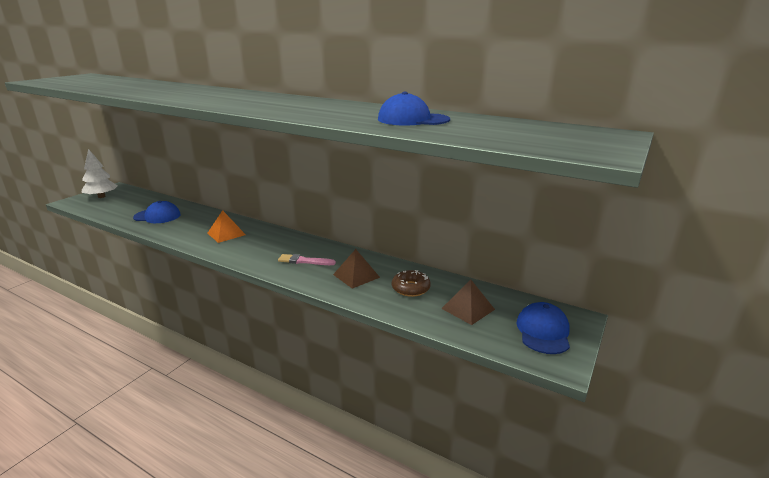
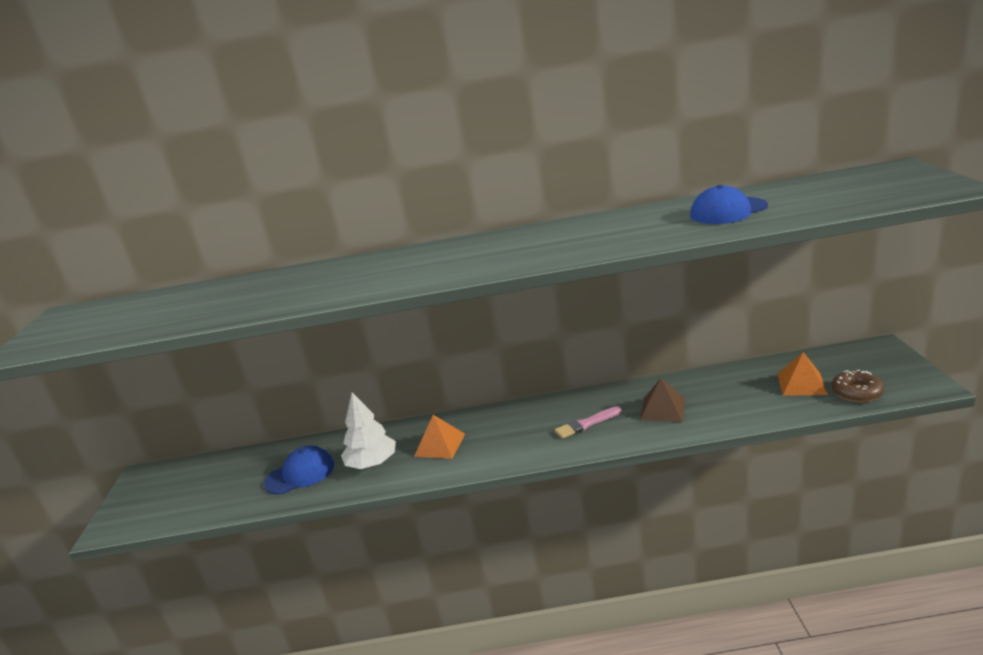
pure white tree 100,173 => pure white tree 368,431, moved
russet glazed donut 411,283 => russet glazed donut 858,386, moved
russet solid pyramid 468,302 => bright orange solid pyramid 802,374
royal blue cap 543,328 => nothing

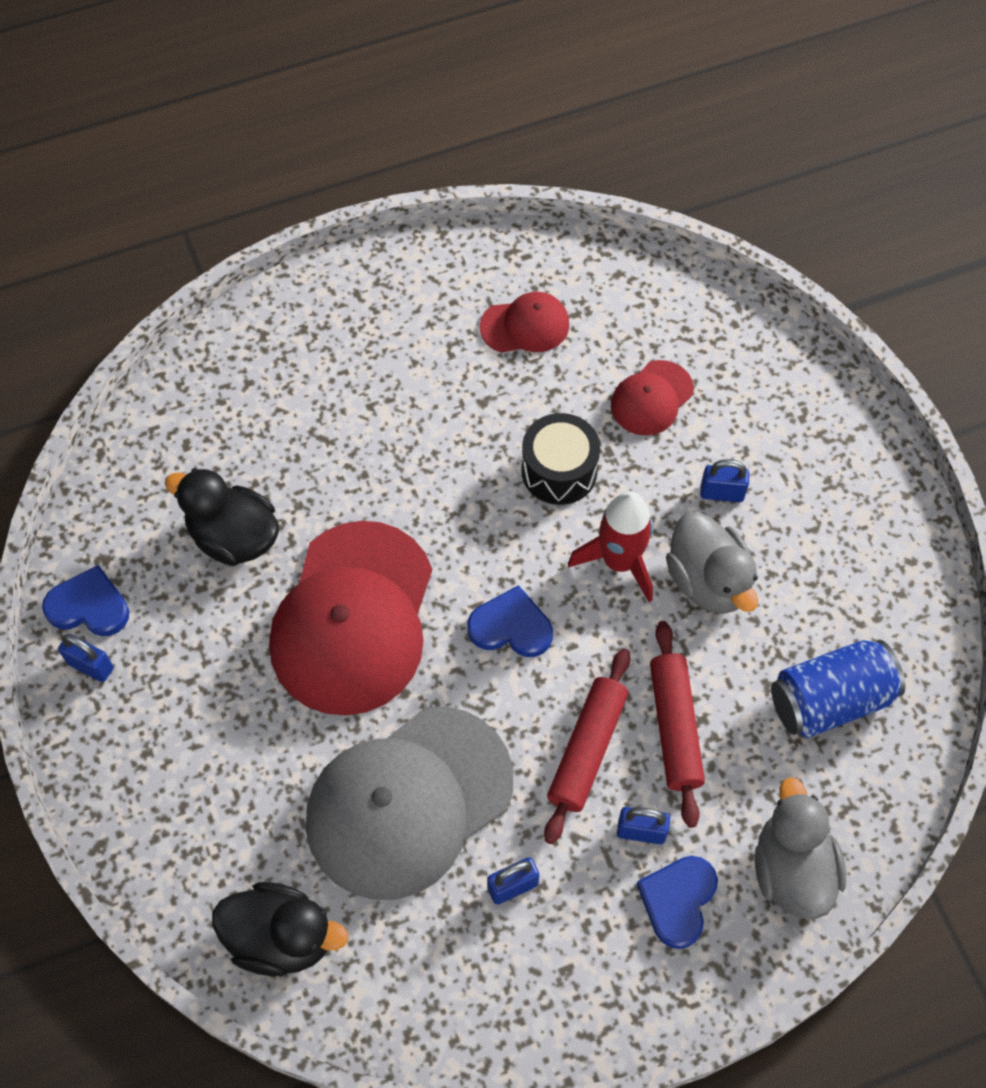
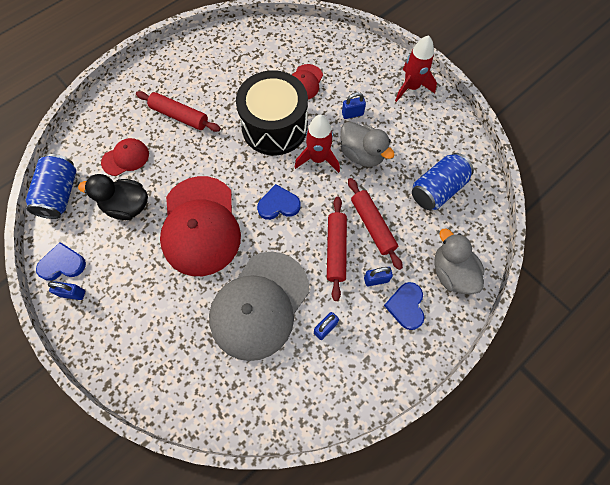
red cap 524,322 => red cap 125,157, moved
black drum 561,459 => black drum 272,113, x1.77
black toy duck 280,929 => nothing
nothing => red rocket 416,68
nothing => red dough roller 178,111
nothing => royal blue tin 51,186

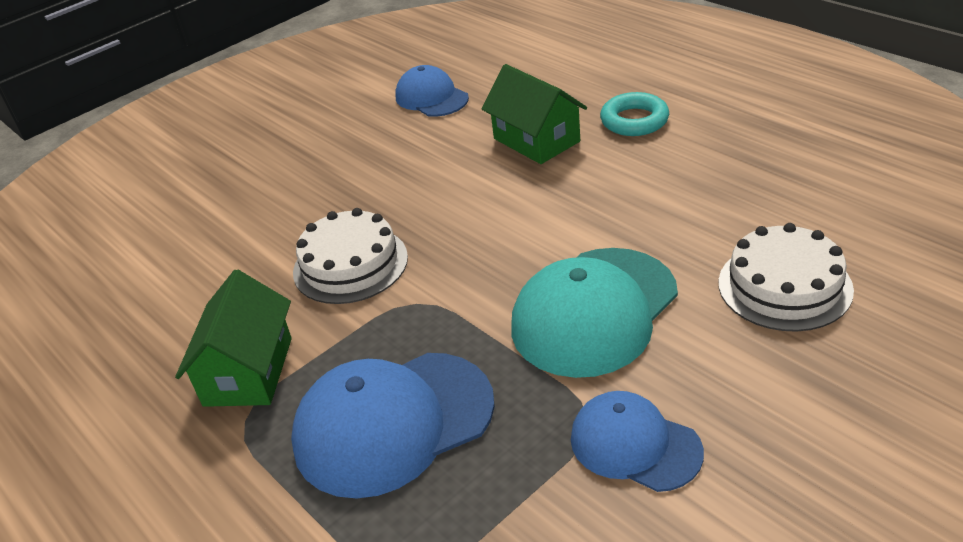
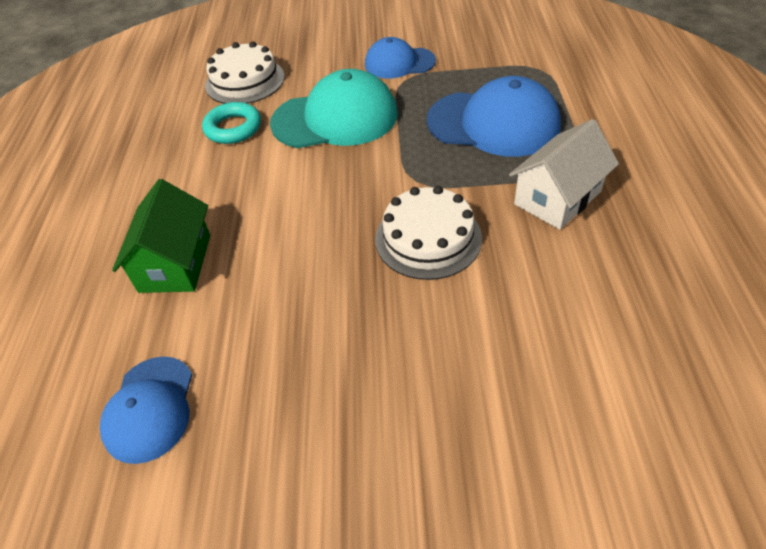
aqua hoop 634,114 => aqua hoop 231,123, moved
emerald house 233,338 => pure white house 564,174
royal blue cap 637,441 => royal blue cap 400,57, 105 degrees clockwise

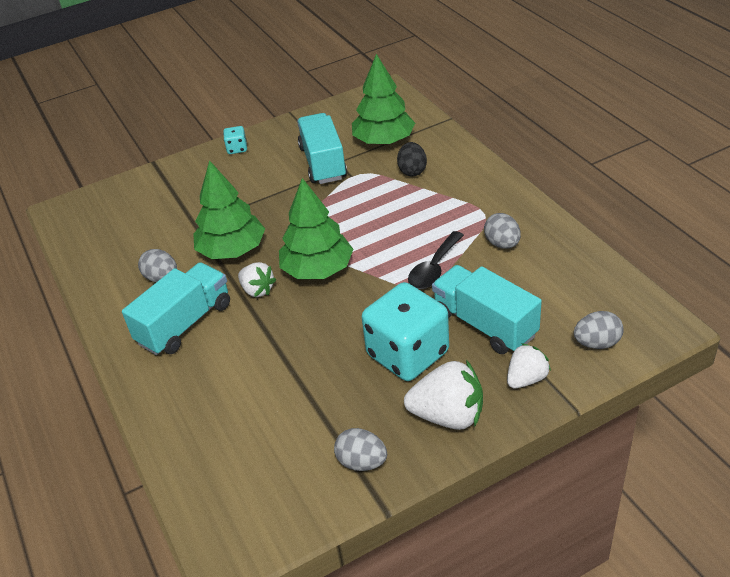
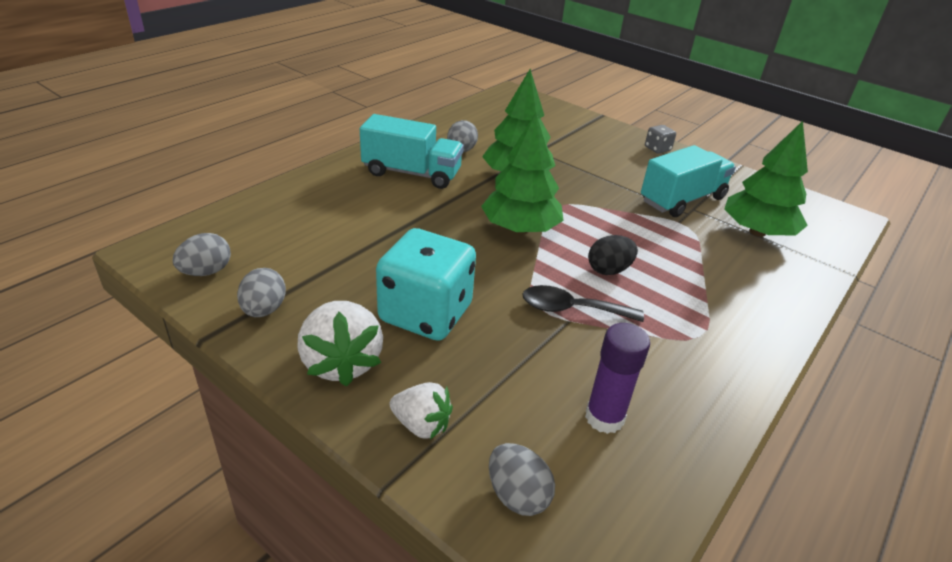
aqua game die 235,140 => gray game die 660,139
black egg shape 412,159 => black egg shape 613,255, moved
gray egg shape 502,231 => gray egg shape 202,254, moved
pure white toy strawberry 257,279 => nothing
aqua truck 487,309 => nothing
nothing => purple glue stick 617,378

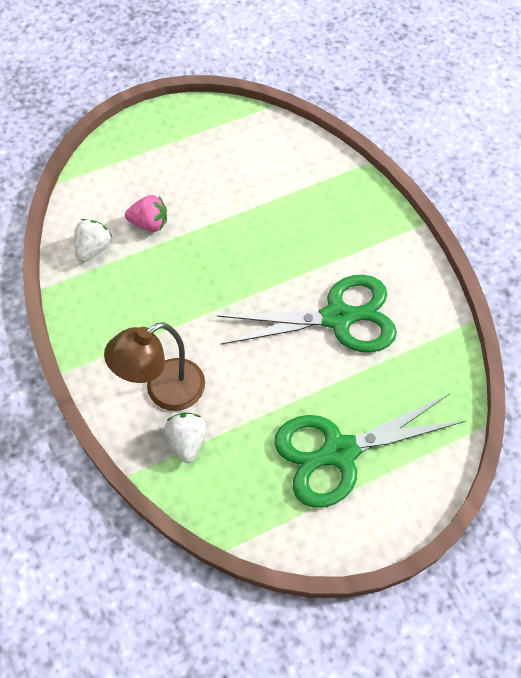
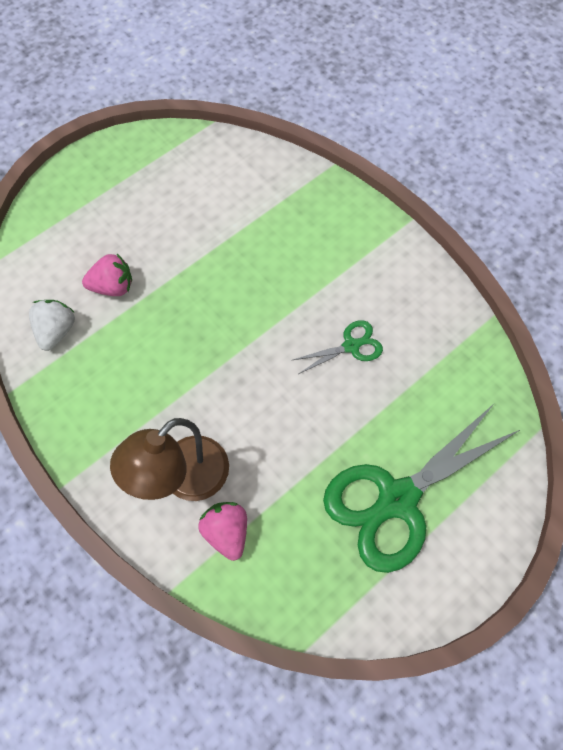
emerald scissors 307,314 => emerald scissors 338,347, x0.46
pure white toy strawberry 185,438 => pink toy strawberry 222,531

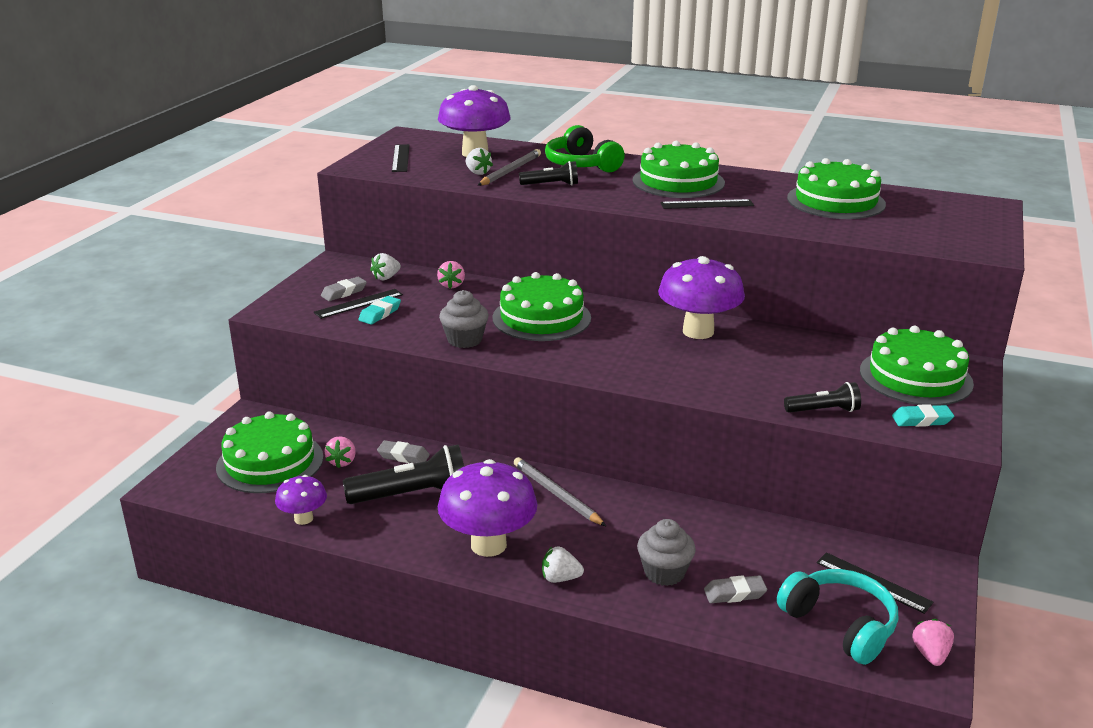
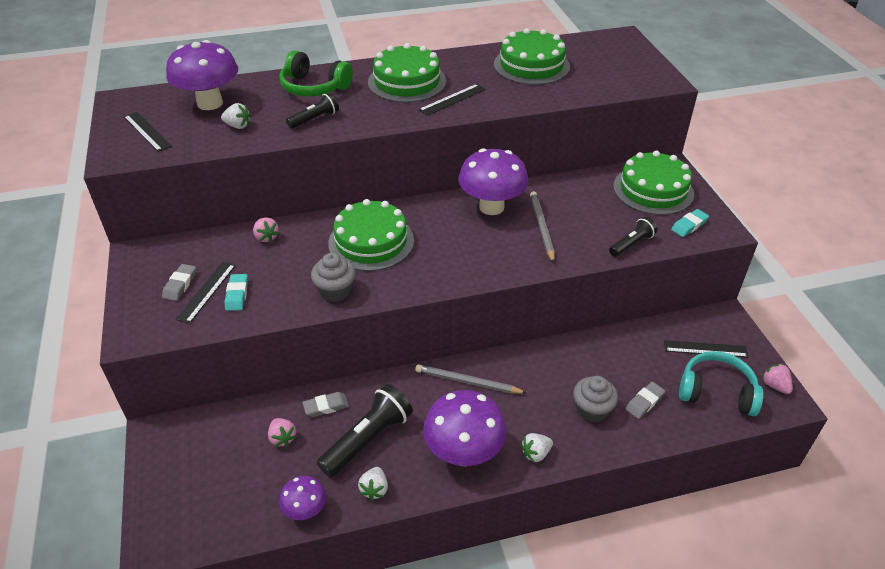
gray pencil 509,167 => gray pencil 542,227, moved
pure white toy strawberry 385,266 => pure white toy strawberry 373,483, moved
emerald cake 269,452 => nothing

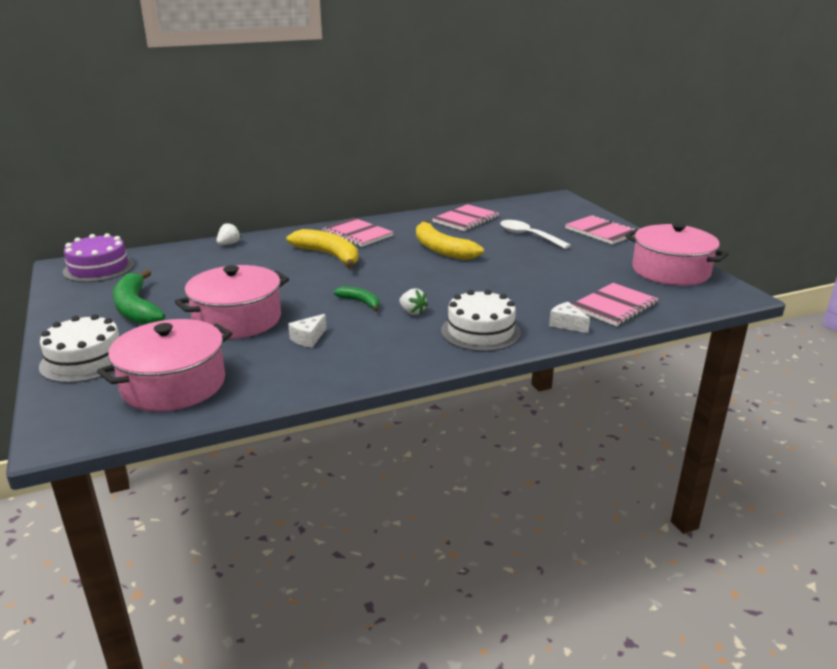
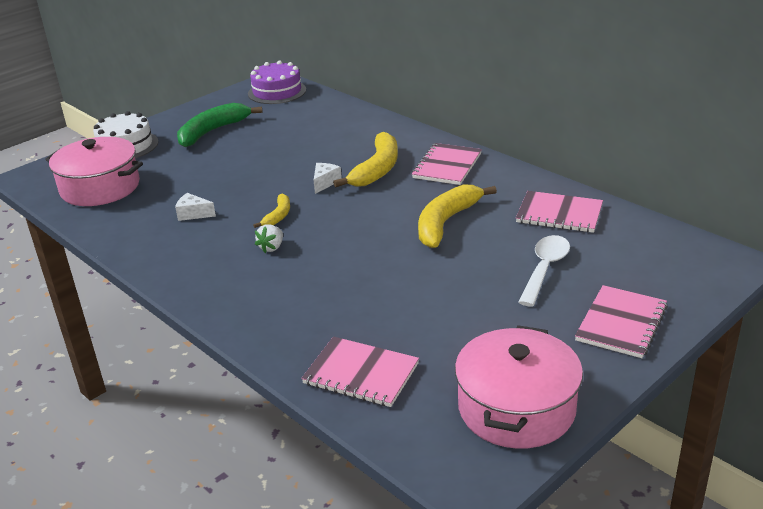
pure white toy strawberry 229,233 => nothing
pink pot 232,302 => nothing
emerald toy banana 356,299 => bright yellow toy banana 271,211
pure white cake 481,321 => nothing
pure white cheese wedge 569,317 => pure white cheese wedge 328,178, moved

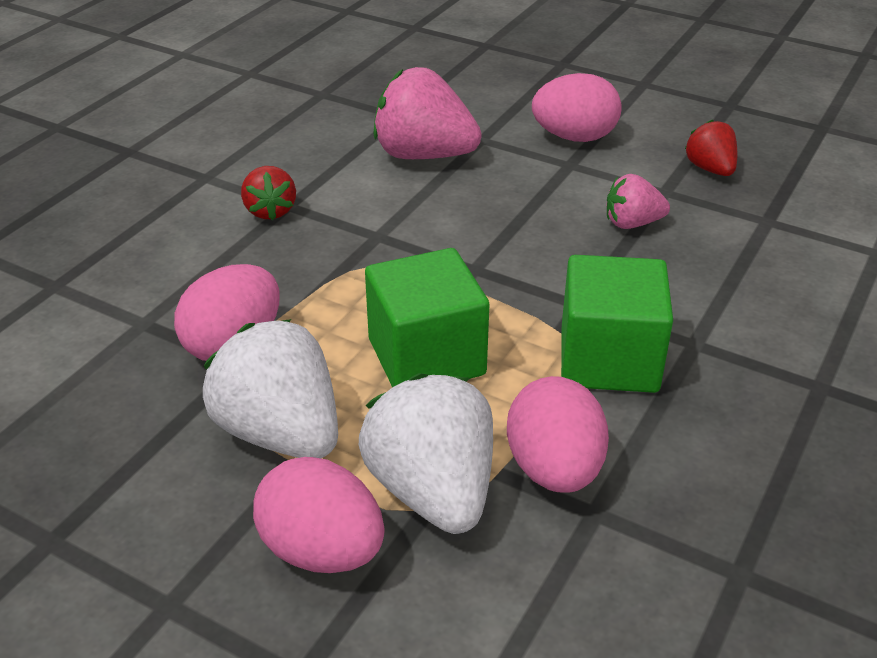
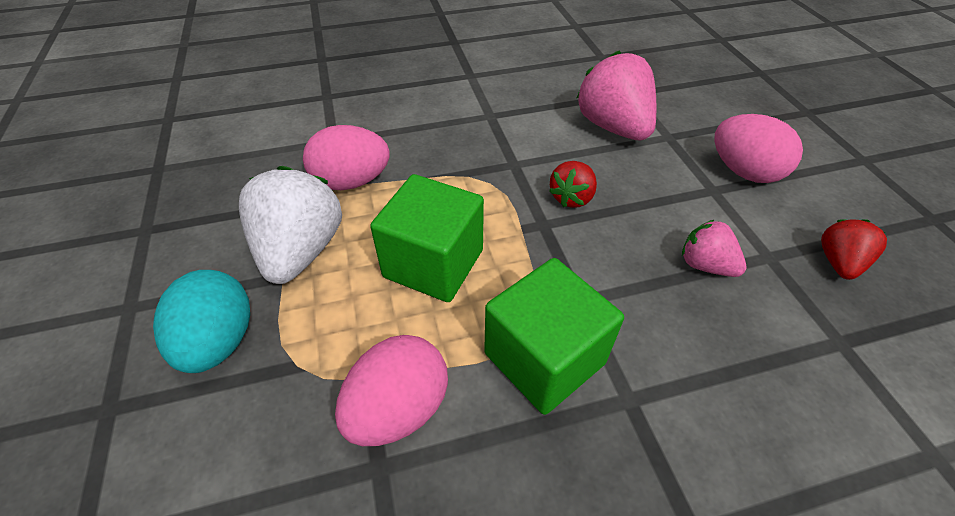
red toy strawberry 268,193 => red toy strawberry 573,184, moved
pure white toy strawberry 426,453 => nothing
pink egg shape 319,515 => aqua egg shape 201,321

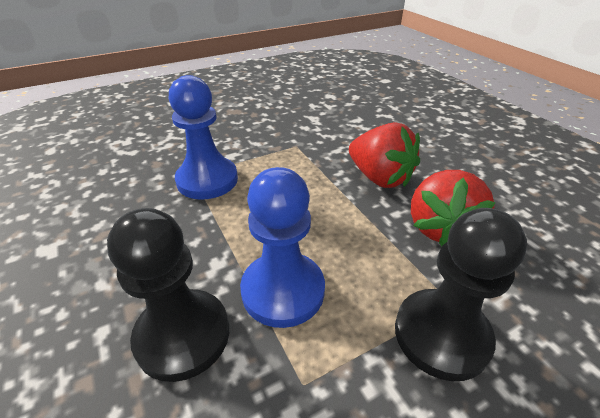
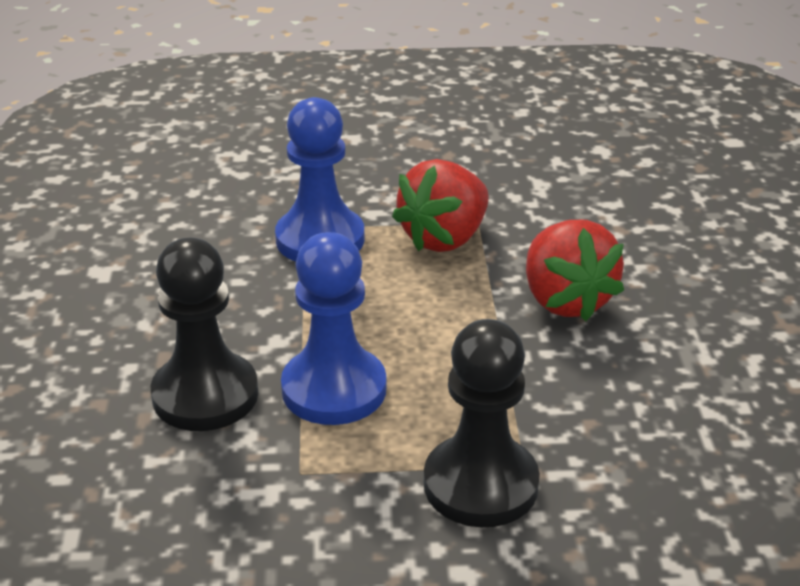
red toy strawberry 453,208 => red toy strawberry 440,205, moved

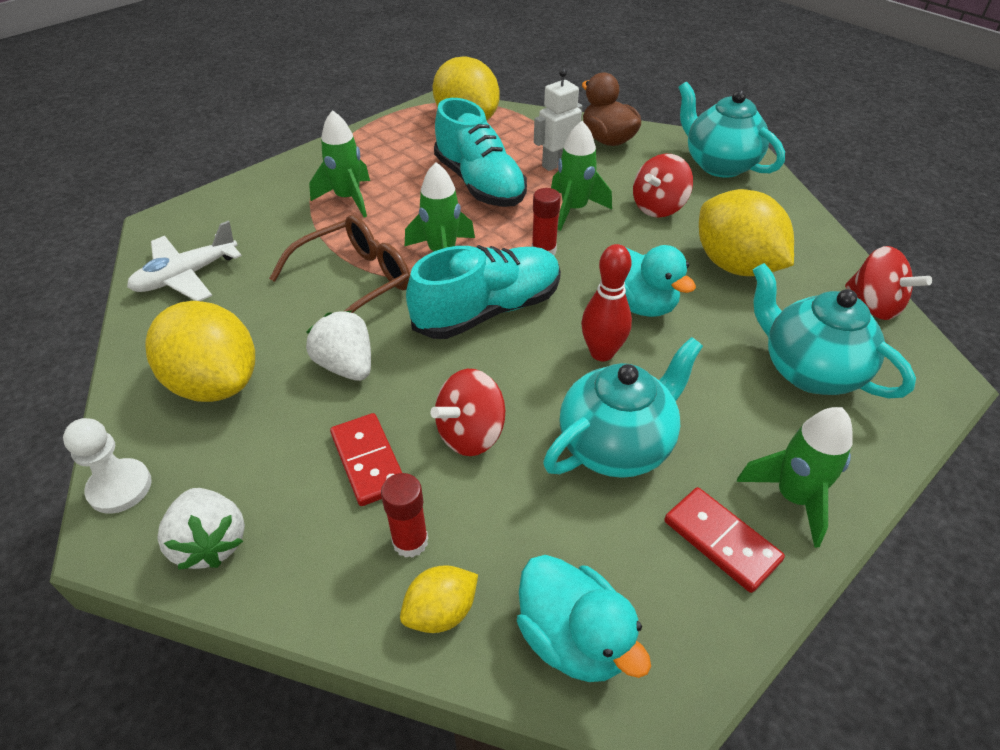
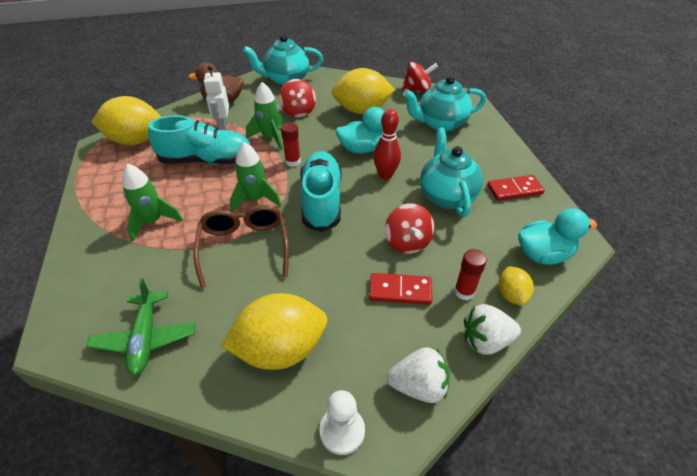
pure white toy plane 184,261 => emerald toy plane 140,327
pure white toy strawberry 338,346 => pure white toy strawberry 492,329, moved
emerald rocket 795,477 => nothing

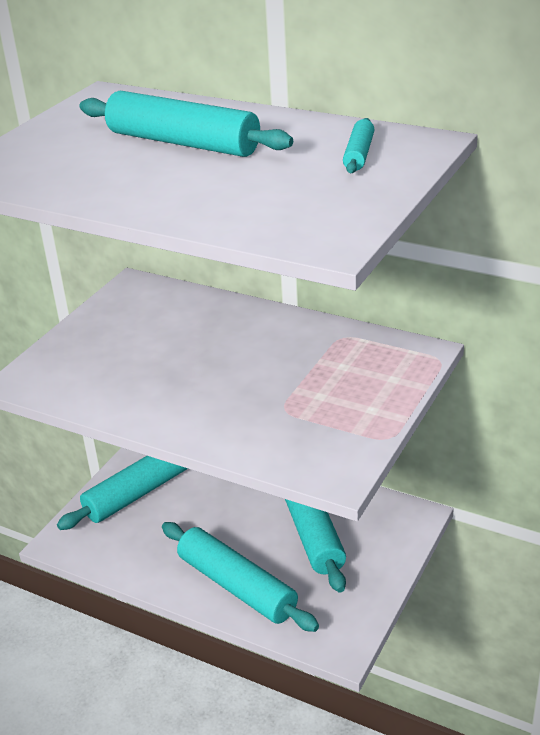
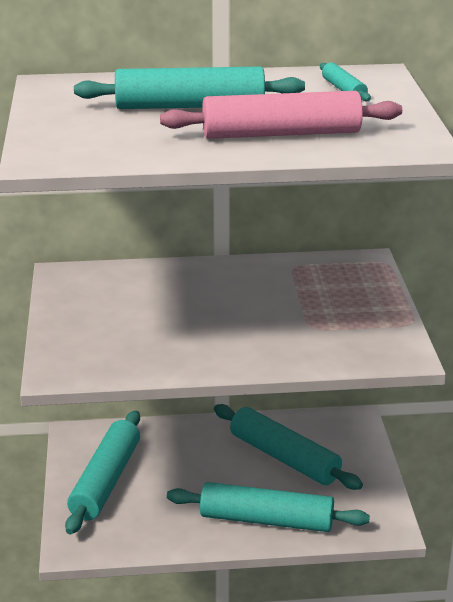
nothing => pink dough roller 281,115

